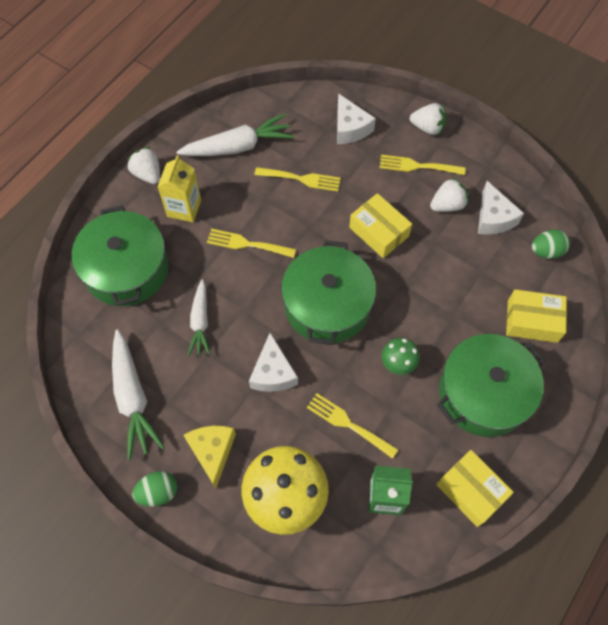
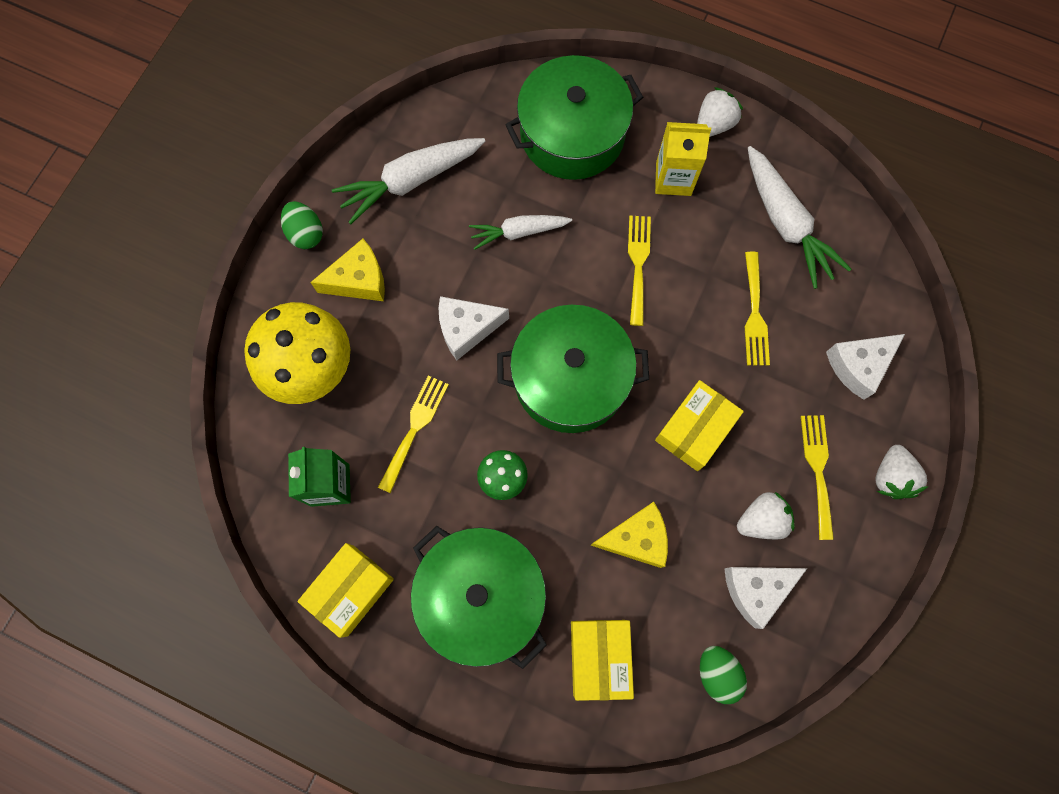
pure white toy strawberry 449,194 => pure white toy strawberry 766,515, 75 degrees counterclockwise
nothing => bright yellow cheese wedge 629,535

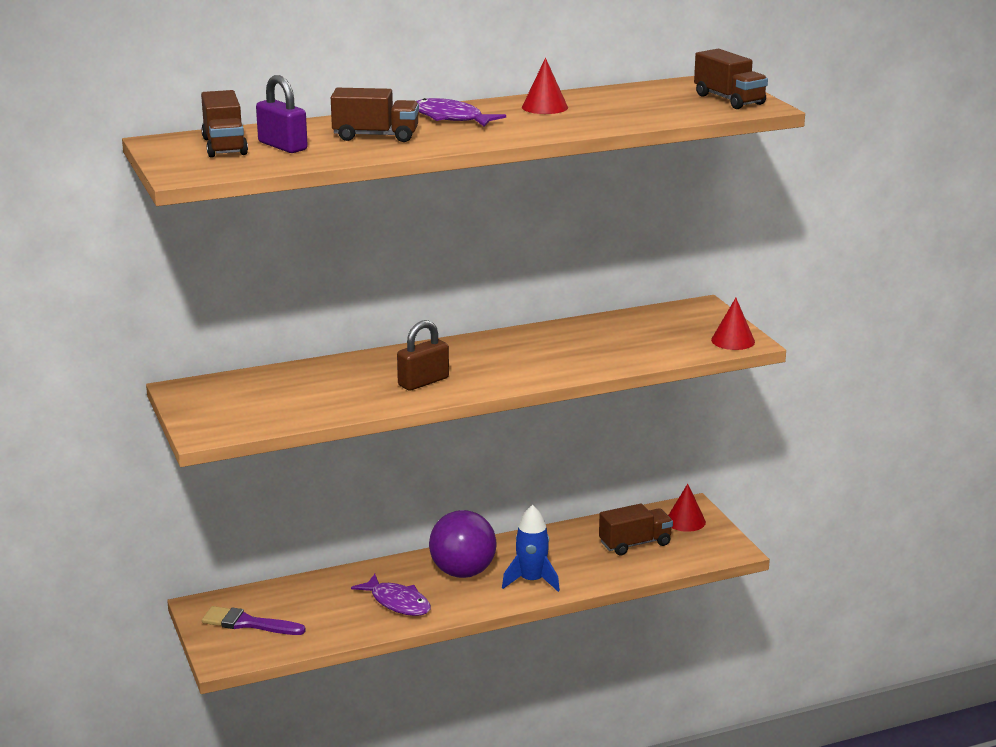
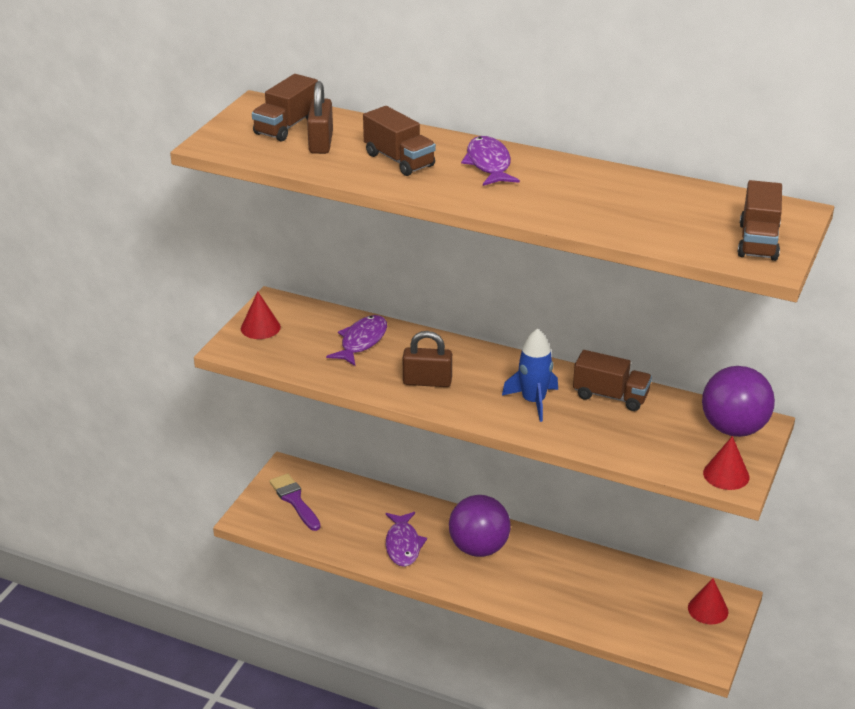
red cone shape 545,86 => red cone shape 261,315, moved
purple small lock 282,114 => russet small lock 320,117
russet truck 636,529 => russet truck 612,380, moved
royal blue rocket 531,548 => royal blue rocket 530,375, moved
nothing => purple fish figure 356,340
nothing => purple play ball 738,401

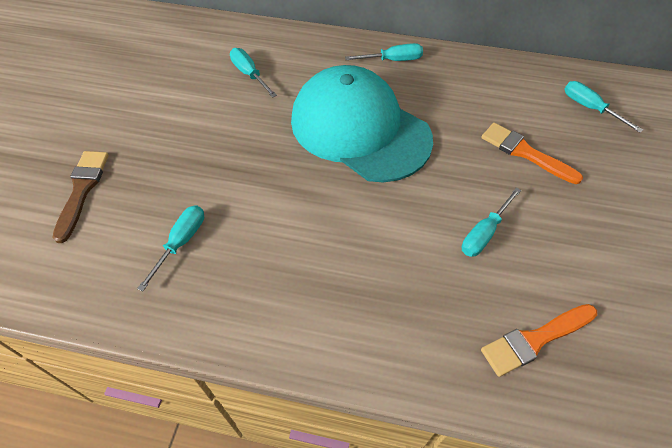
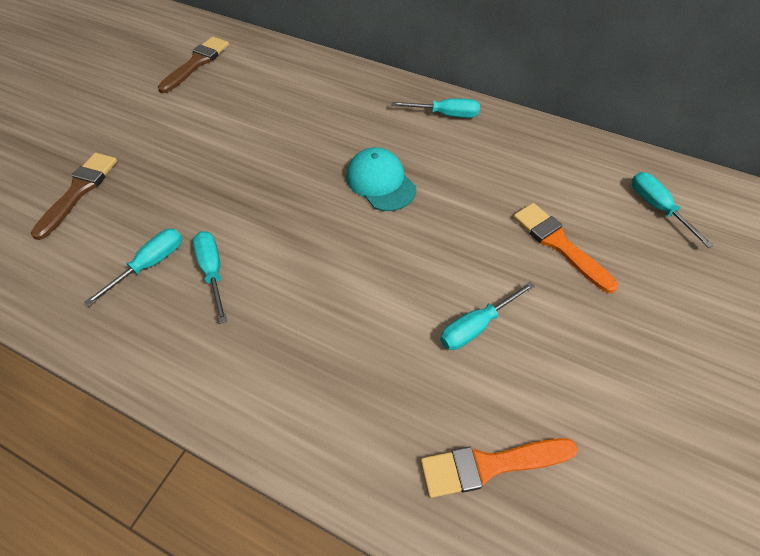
aqua screwdriver 253,73 => aqua screwdriver 210,277, moved
aqua cap 362,123 => aqua cap 381,179, x0.48
nothing => russet paintbrush 193,64

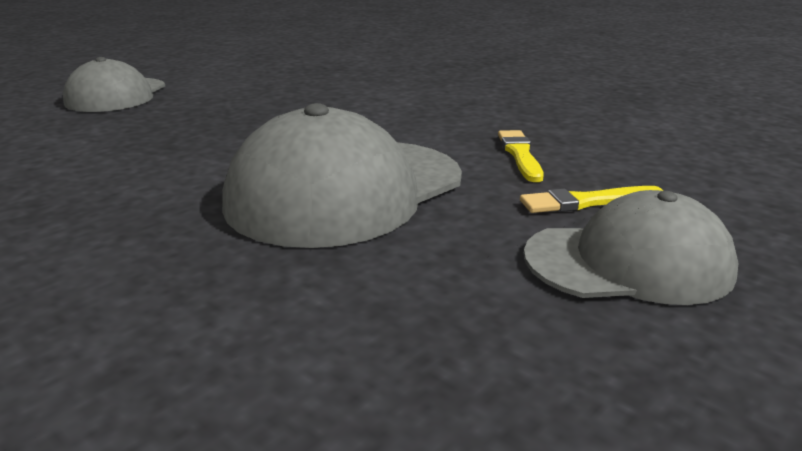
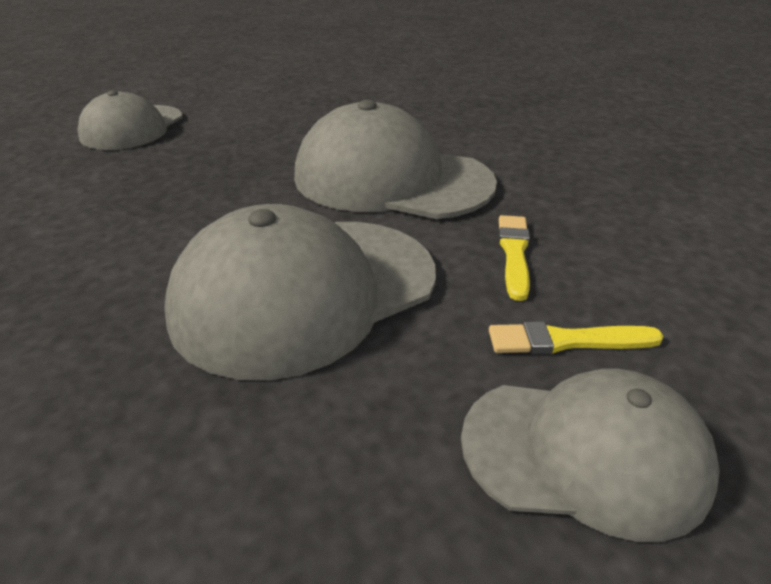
nothing => gray cap 395,159

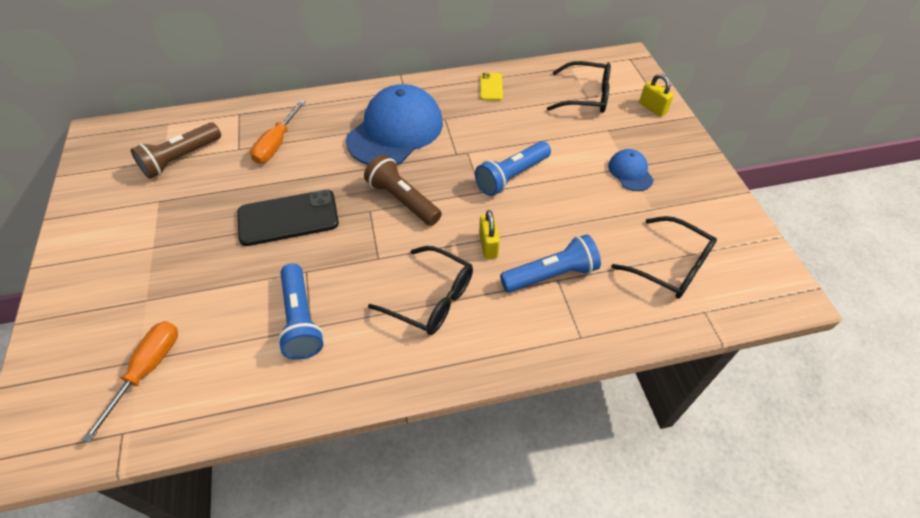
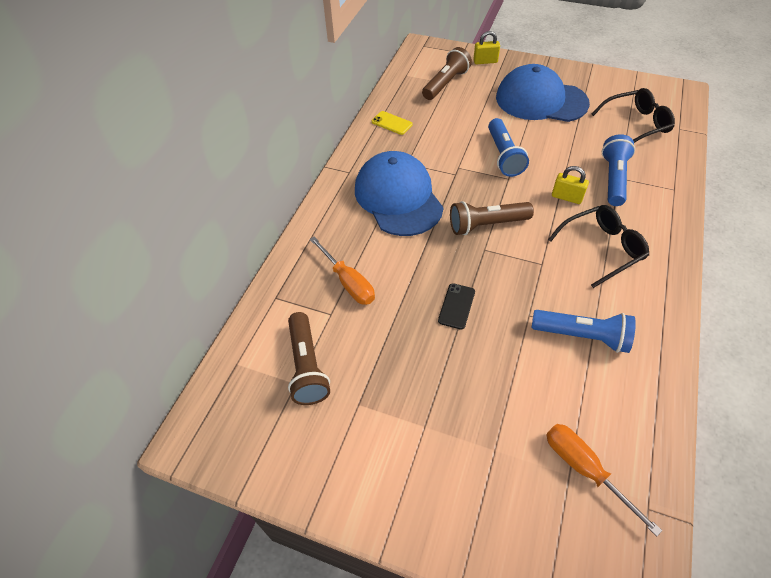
black spectacles 579,87 => russet pocket torch 447,73
royal blue cap 631,170 => royal blue cap 543,93, x2.19
black mobile phone 288,218 => black mobile phone 456,306, x0.52

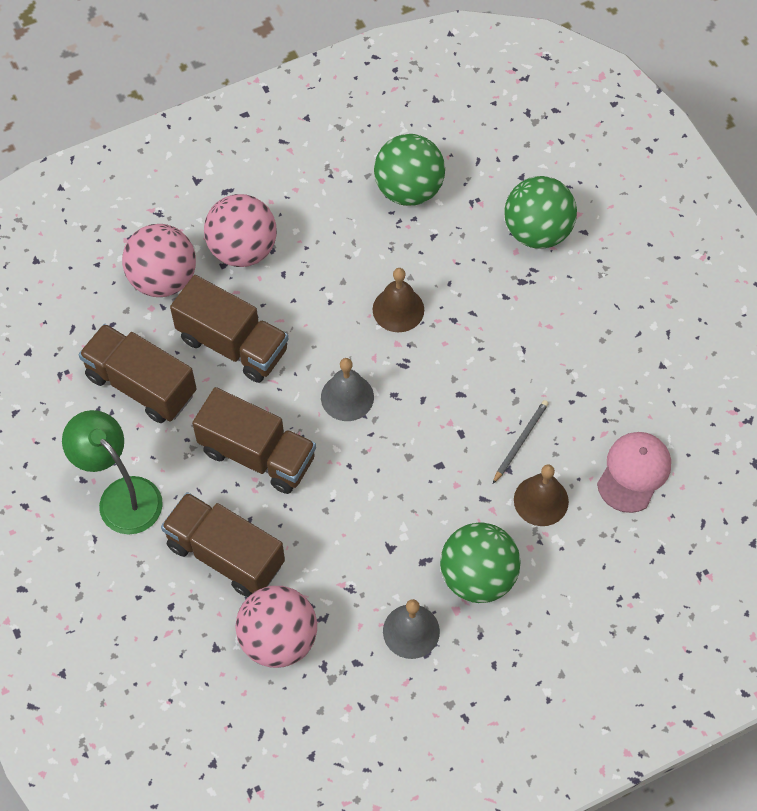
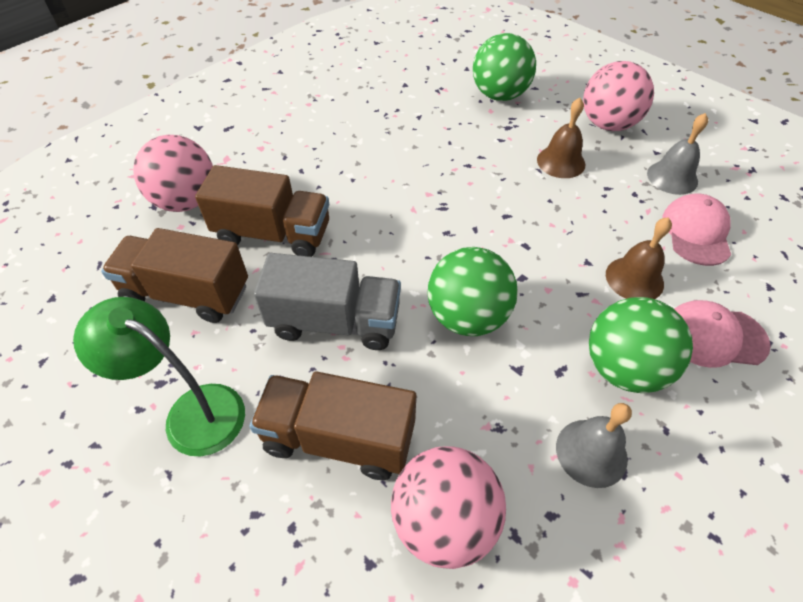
emerald play ball 409,170 => emerald play ball 472,291, moved
pink play ball 240,230 => pink play ball 618,96, moved
russet school bell 398,300 => russet school bell 561,138, moved
gray school bell 347,389 => gray school bell 677,154, moved
russet truck 254,440 => gray truck 327,301
gray pencil 521,442 => nothing
nothing => pink cap 722,334

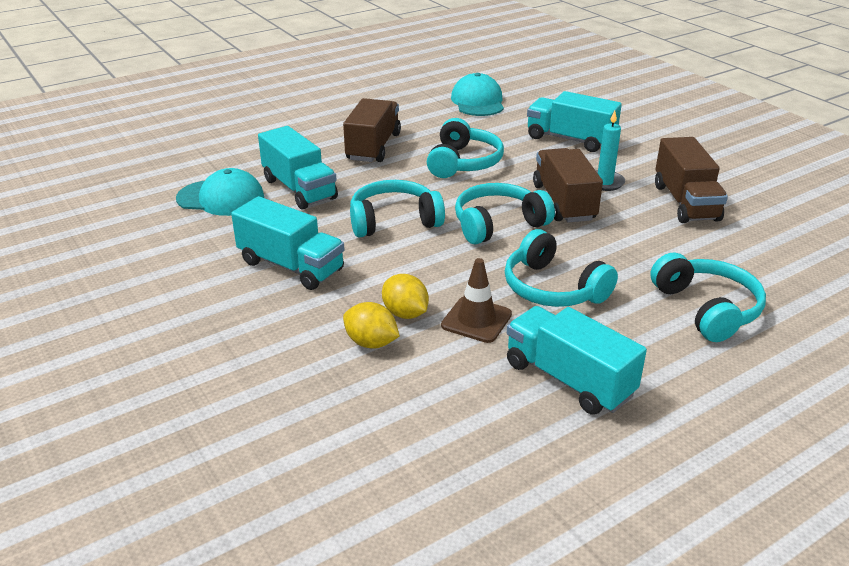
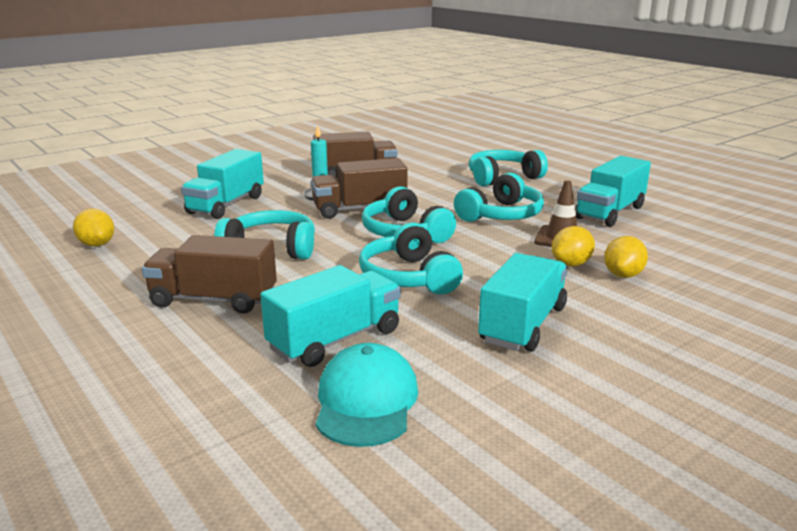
aqua cap 477,94 => bright yellow lemon 93,228

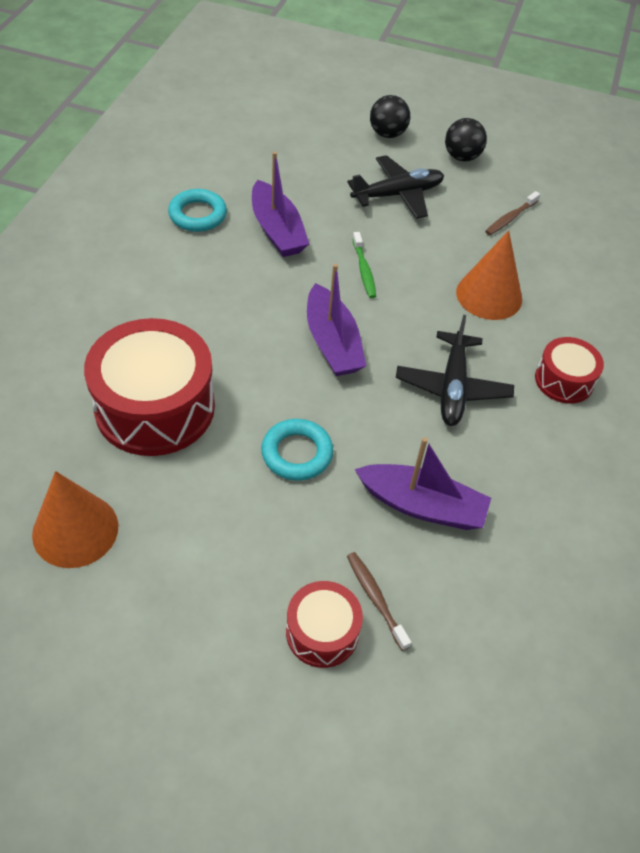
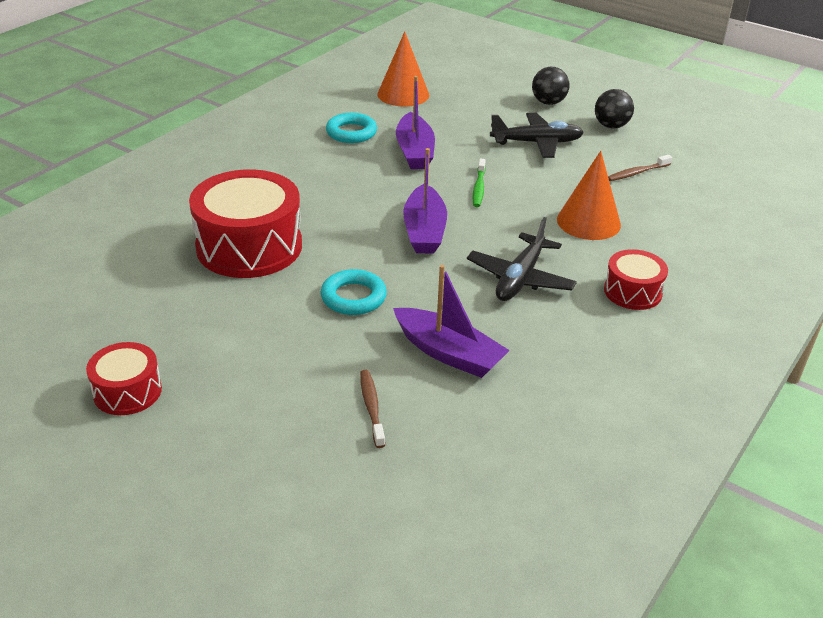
bright orange cone shape 75,519 => bright orange cone shape 403,69, moved
red drum 324,624 => red drum 124,378, moved

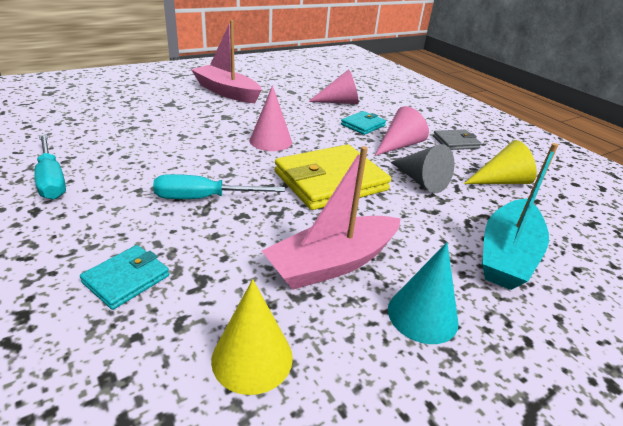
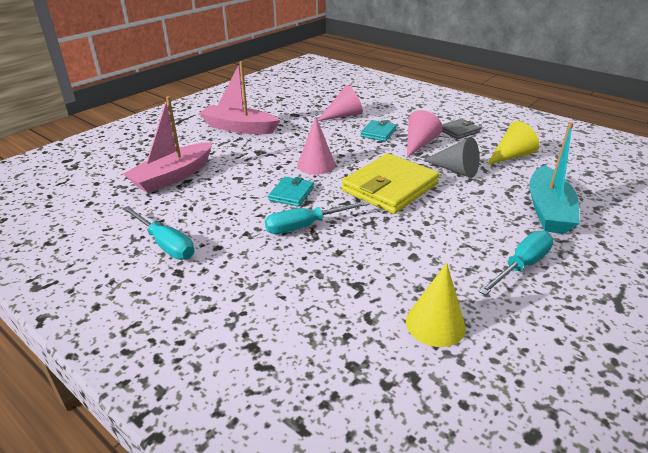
pink boat 331,218 => pink boat 167,144, moved
aqua cone shape 423,293 => aqua screwdriver 516,263
aqua wallet 124,277 => aqua wallet 291,192, moved

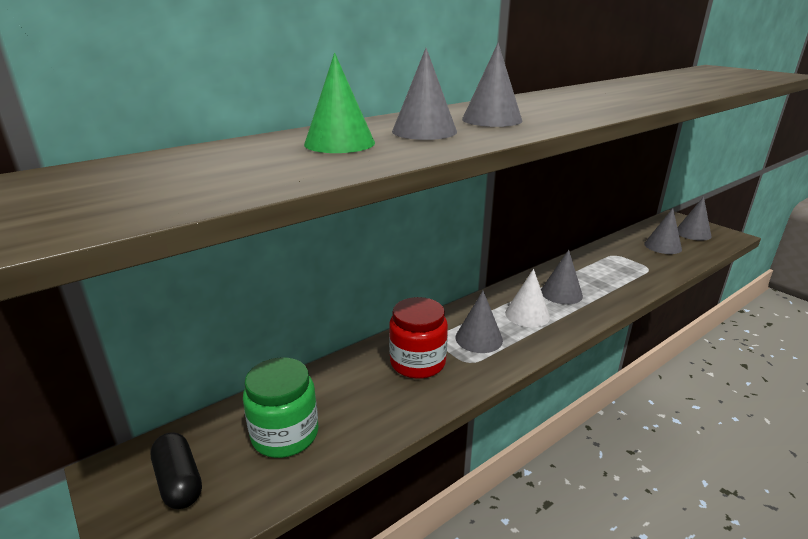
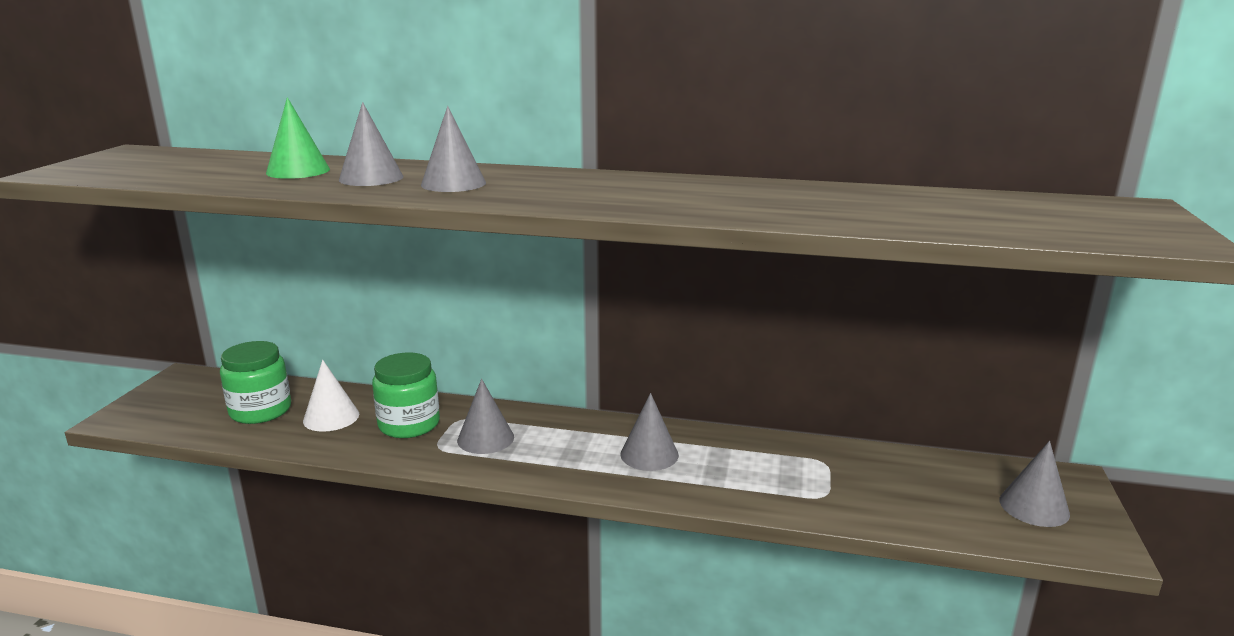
gray cone shape 663,231 => nothing
pure white cone shape 527,298 => pure white cone shape 331,396, moved
red jam jar 418,338 => emerald jam jar 406,395
black capsule 176,470 => nothing

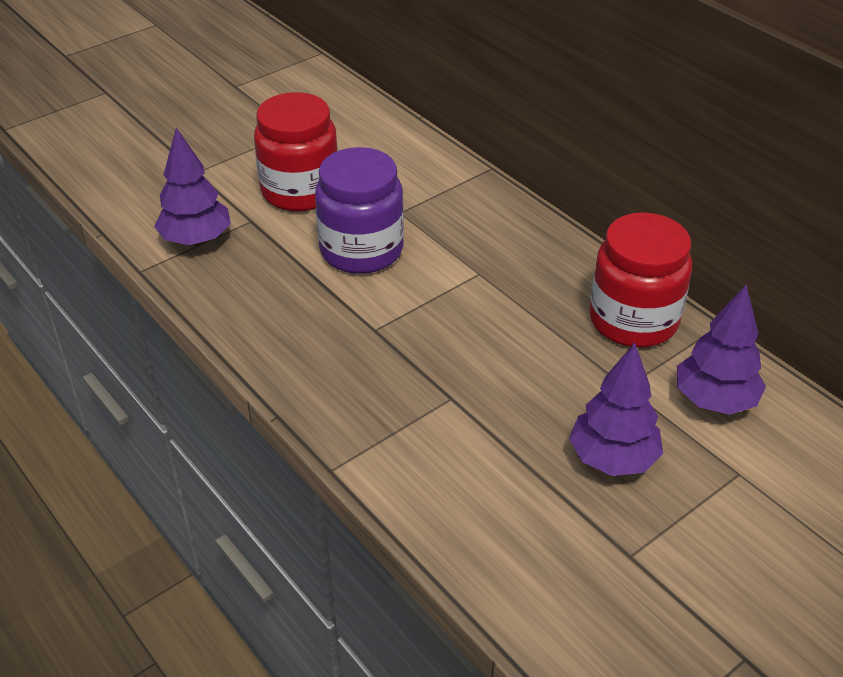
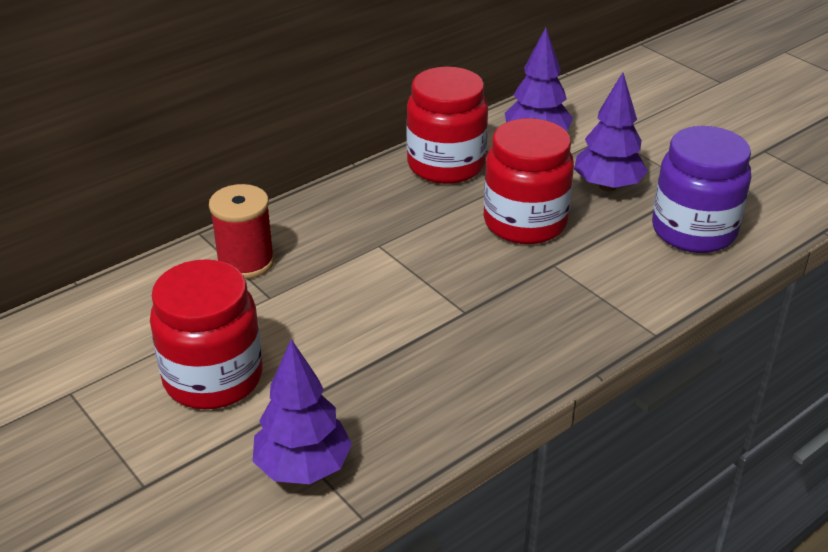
purple jam jar 359,210 => purple jam jar 701,189, moved
nothing => red jam jar 529,181
nothing => red bobbin 241,231

